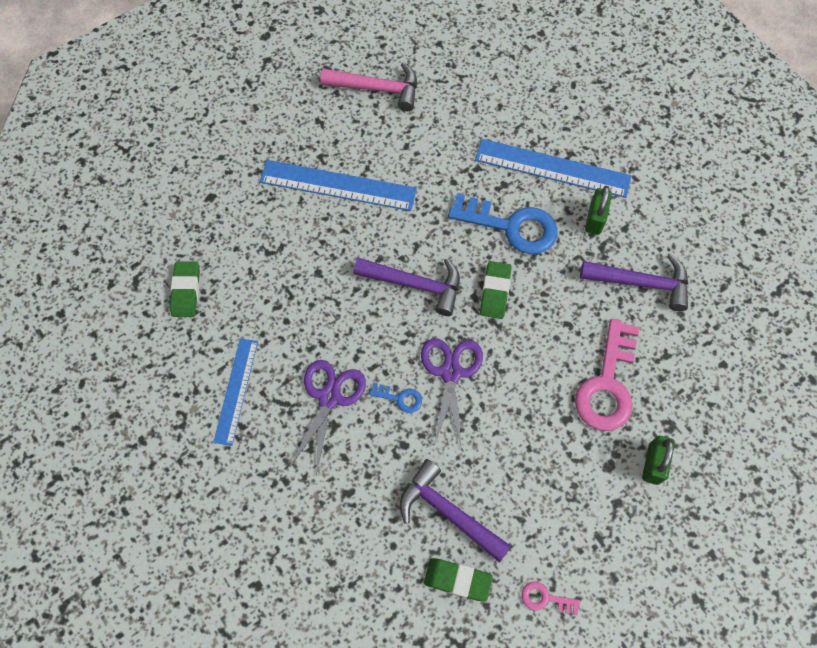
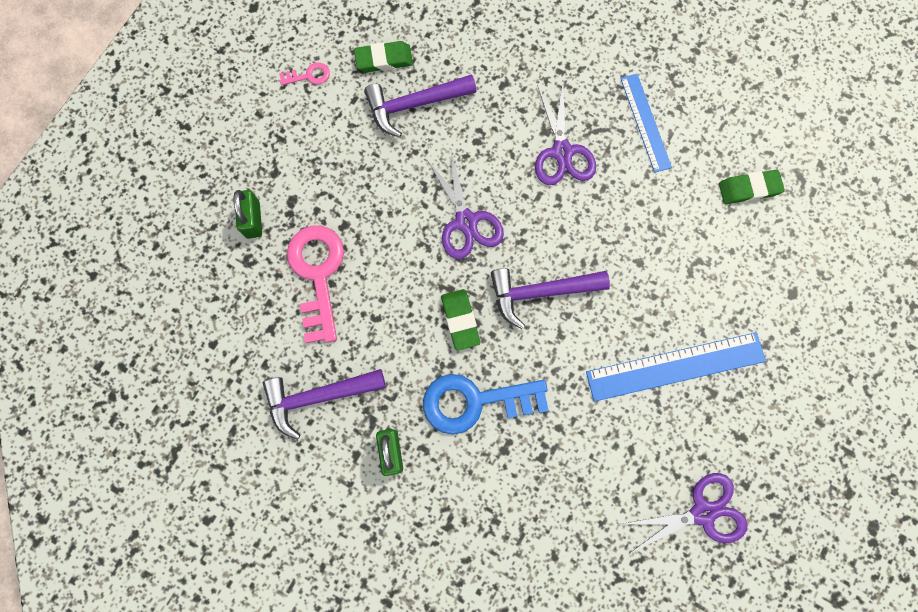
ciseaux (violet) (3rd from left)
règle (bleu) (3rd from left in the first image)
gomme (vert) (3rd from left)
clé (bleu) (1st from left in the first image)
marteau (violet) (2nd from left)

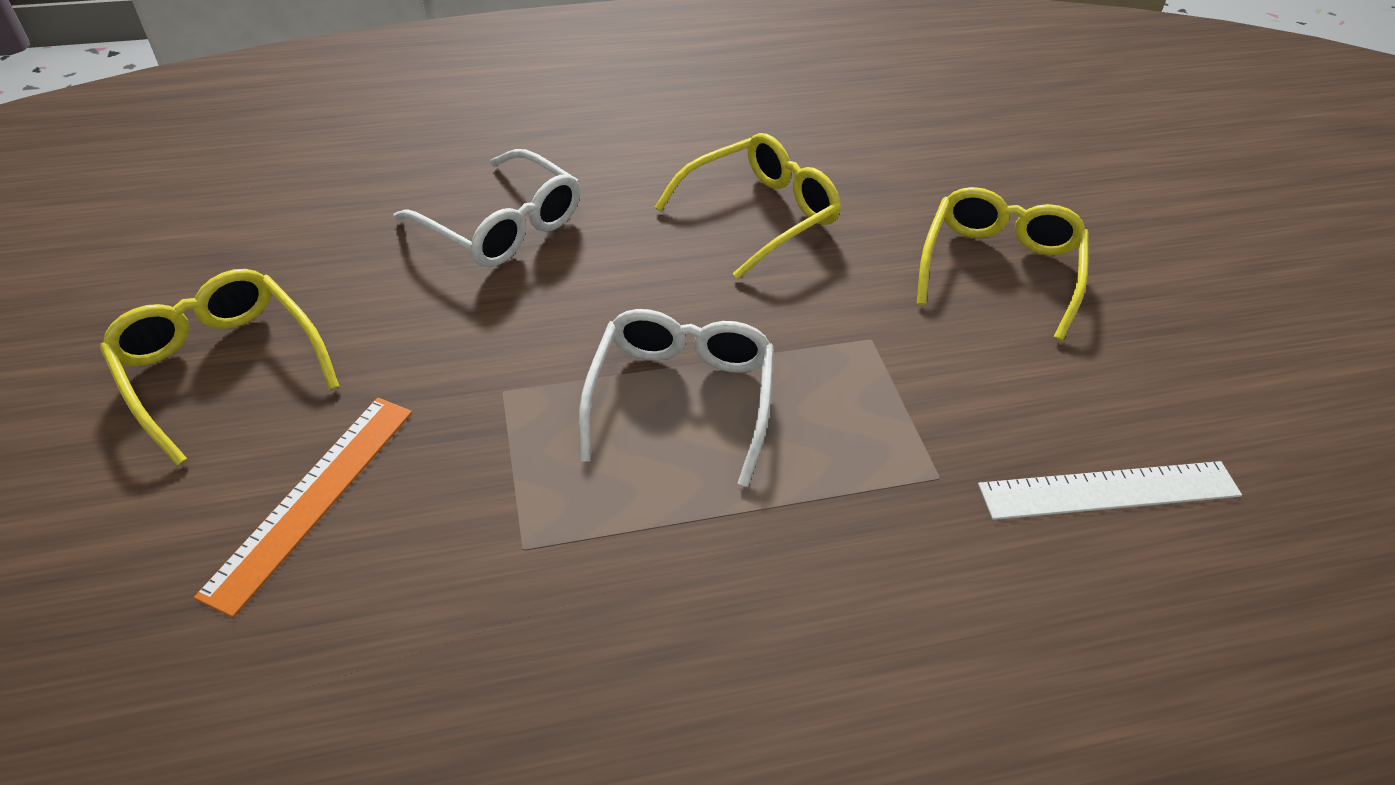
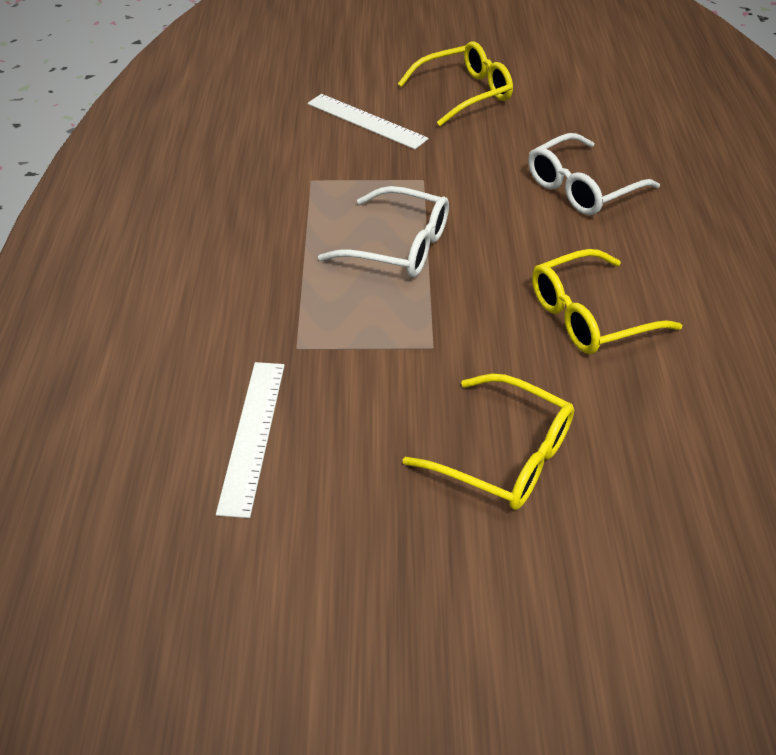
lunettes (jaune) (3rd from left)
règle (blanc) (2nd from left)

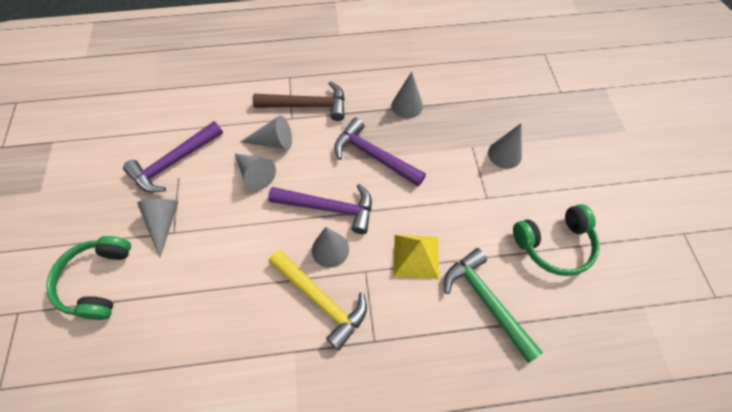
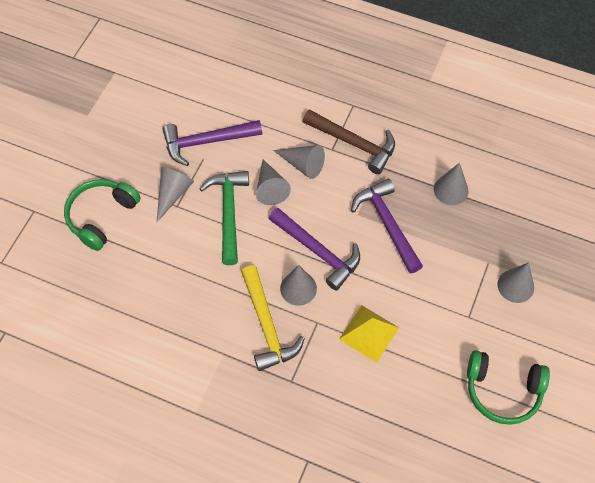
marteau (vert)

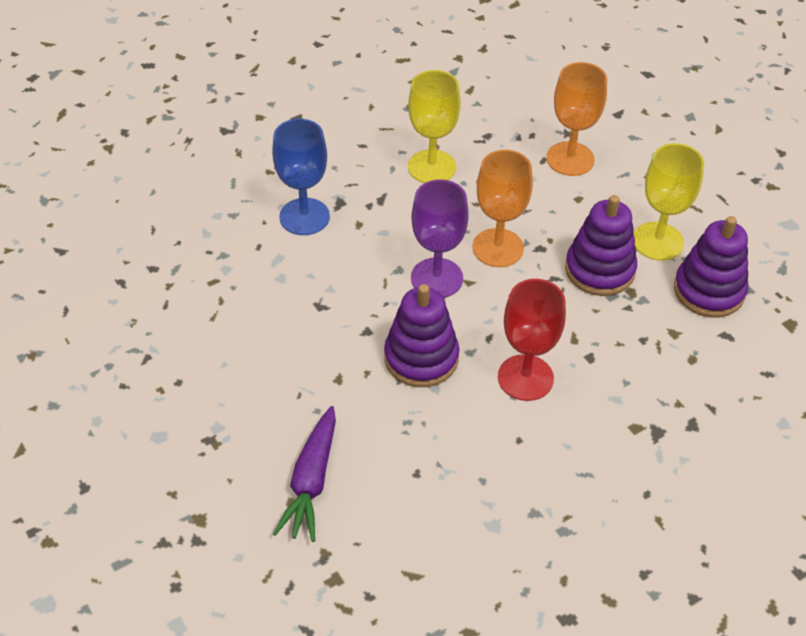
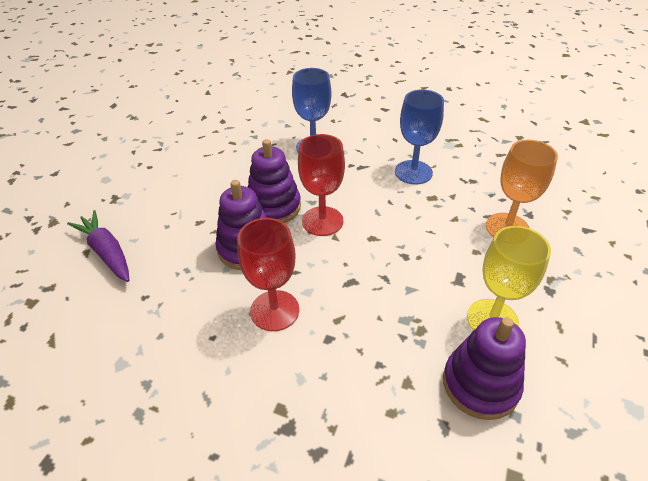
verre à pied (bleu) (2nd from left)
verre à pied (orange) (1st from left in the first image)
verre à pied (rouge) (2nd from left)
jouet à empiler (violet) (2nd from left)
carotte (violet)

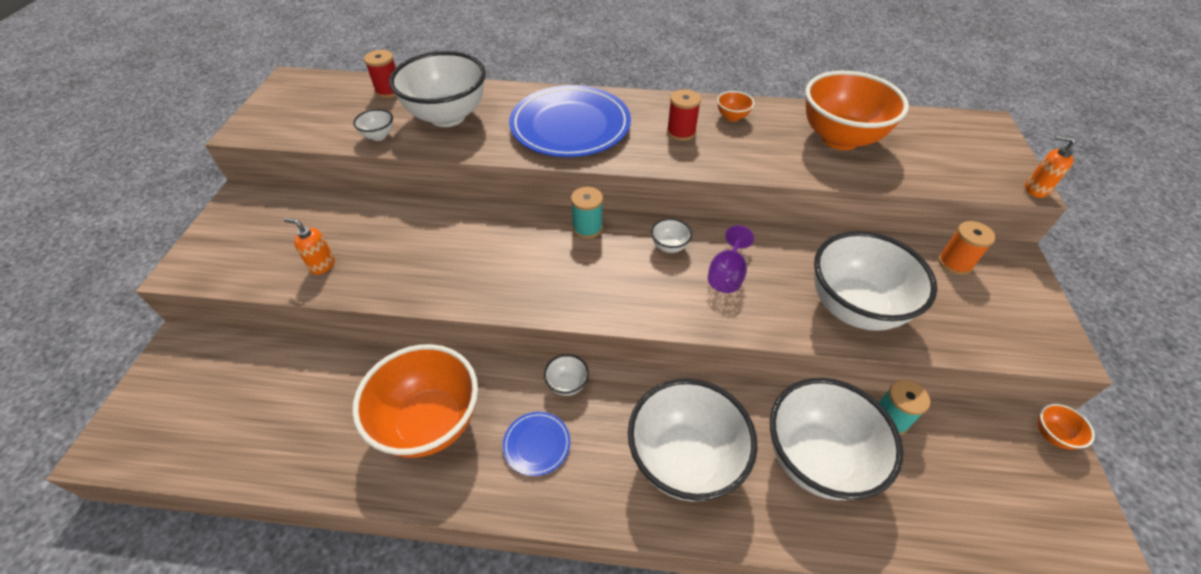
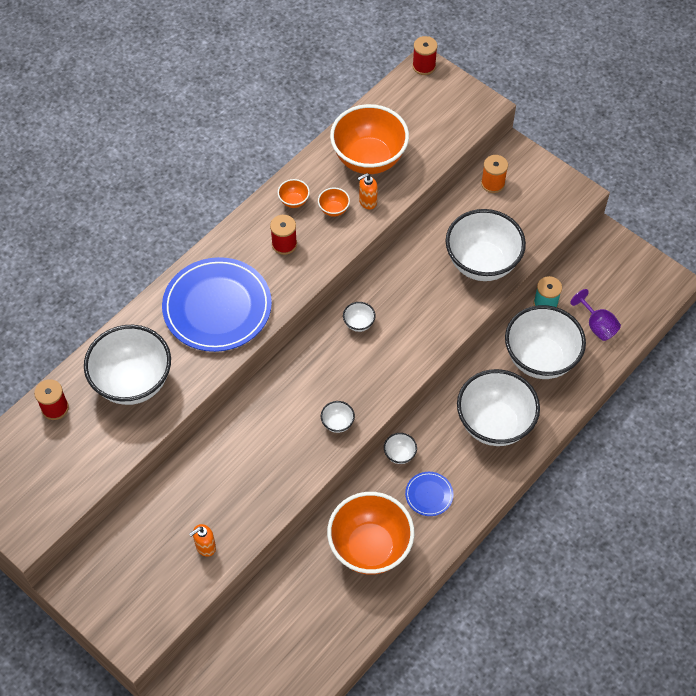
bol (blanc) (2nd from left)
distributeur de savon (orange) (2nd from left)
bobine (turquoise) (1st from left in the first image)
verre à pied (violet)
bol (orange) (2nd from left)
bobine (rouge) (3rd from left)

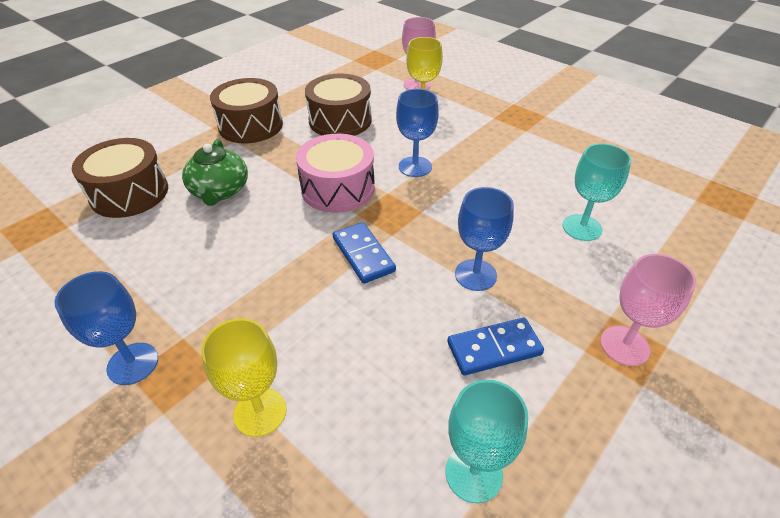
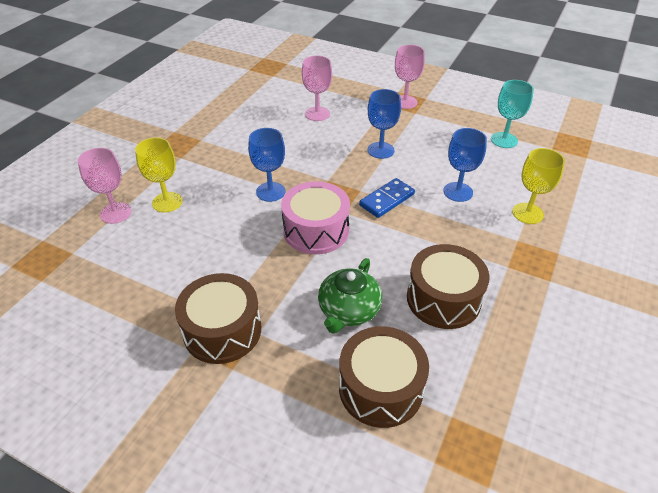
tambour (marron) (3rd from left)
théière (vert)
verre à pied (rose) (2nd from left)
verre à pied (bleu) (3rd from left)
domino (bleu) (2nd from left in the first image)

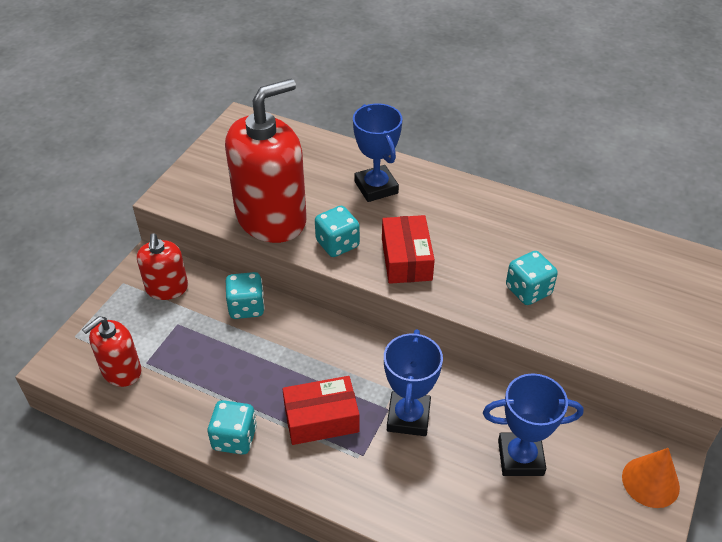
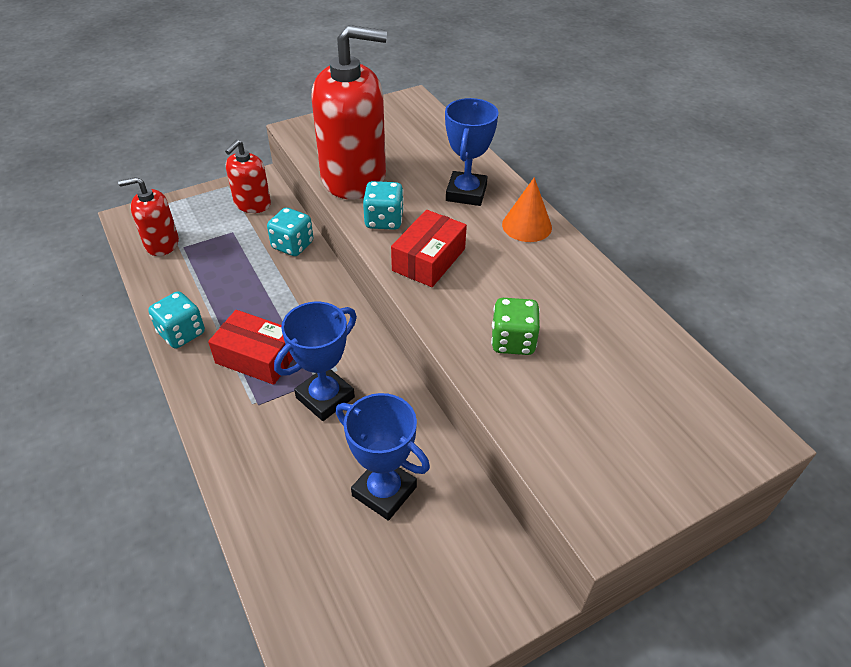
dé (vert)
cône (orange)

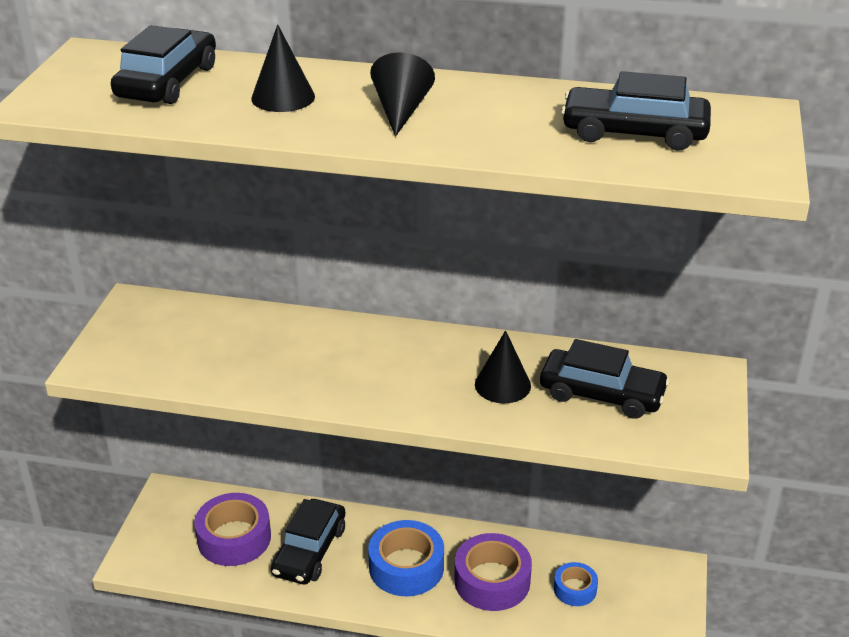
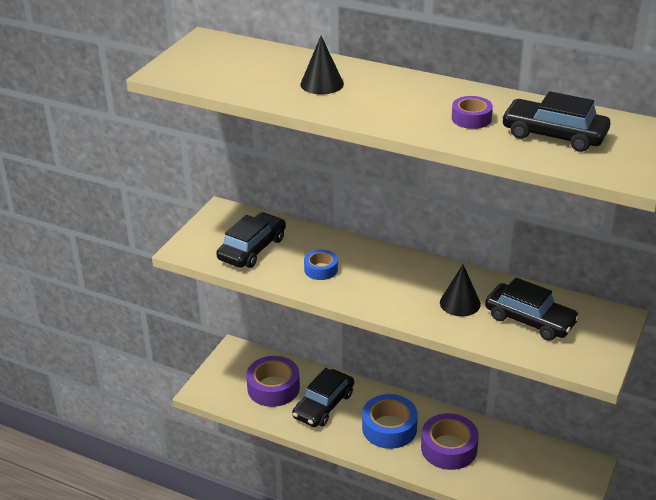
voiture (noir) (1st from left)
cône (noir) (2nd from left in the first image)
ruban adhésif (bleu) (1st from left)
ruban adhésif (violet) (3rd from left)

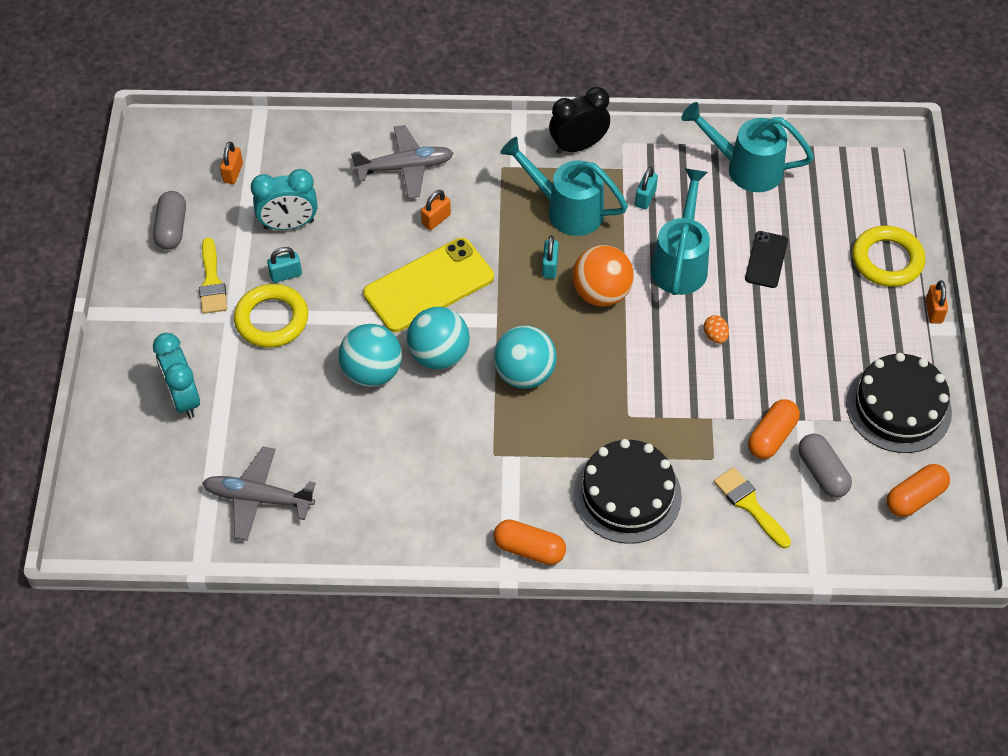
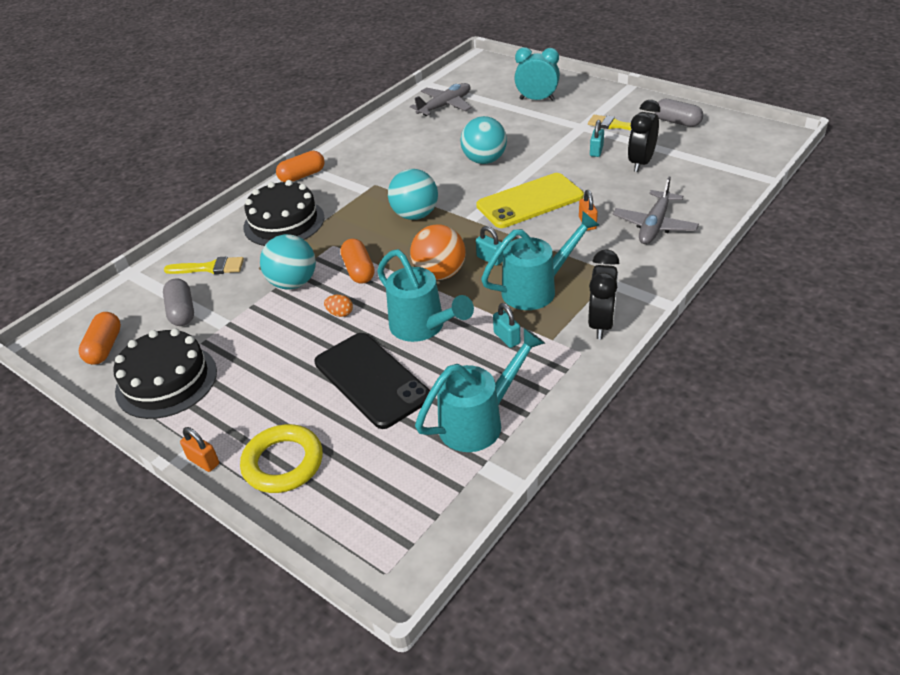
cadenas (orange) (1st from left in the first image)
réveil (noir) (2nd from left)
téléphone (noir)
téléphone (jaune)
anneau (jaune) (1st from left in the first image)
balle (turquoise) (1st from left)
gélule (orange) (3rd from left)
gélule (gris) (1st from left)

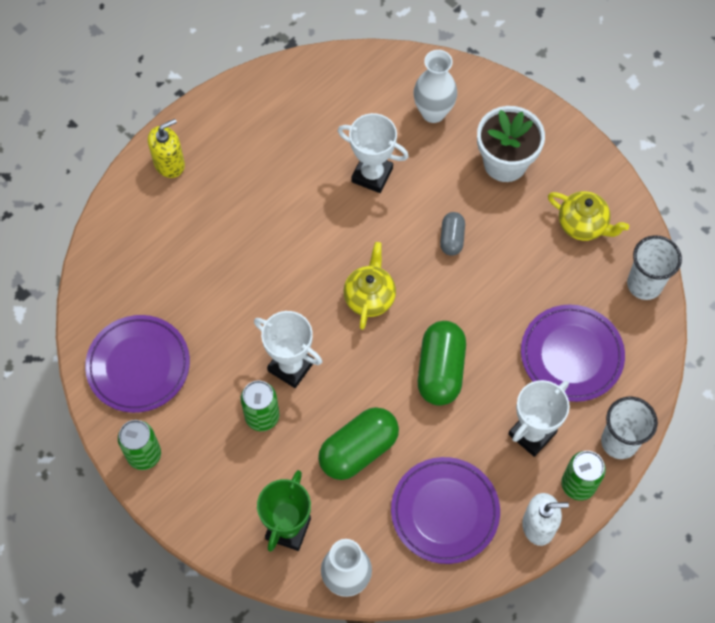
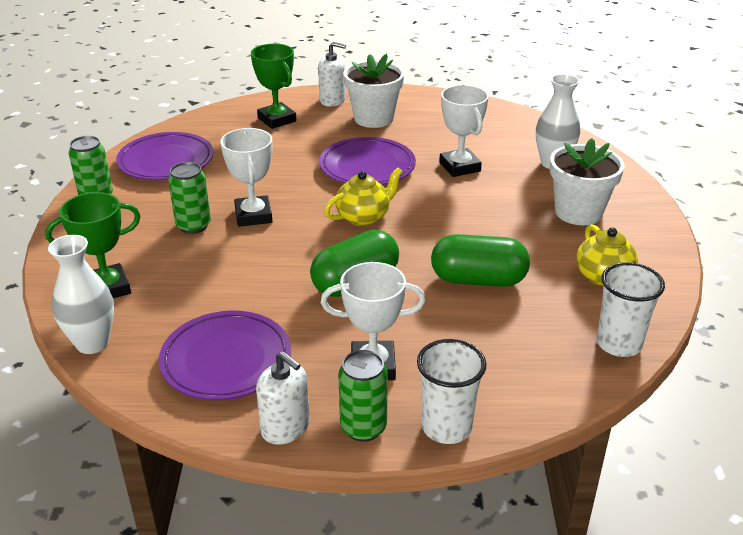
distributeur de savon (blanc) (2nd from left)
gélule (gris)
assiette (violet) (3rd from left)
gélule (vert) (2nd from left)
trophée (vert) (2nd from left)
pot de fleurs (blanc) (1st from left)

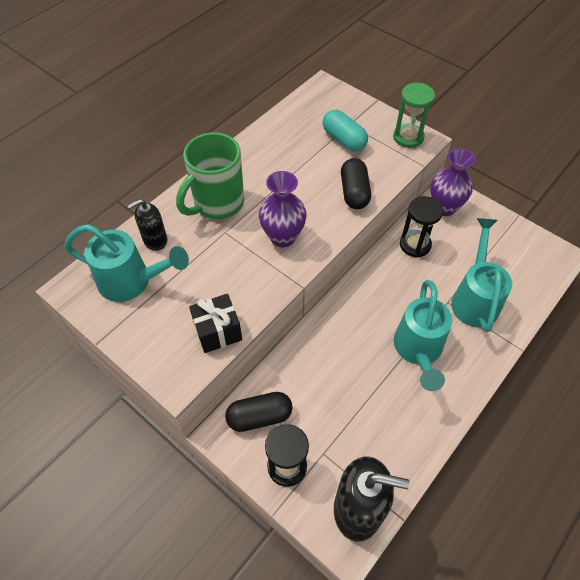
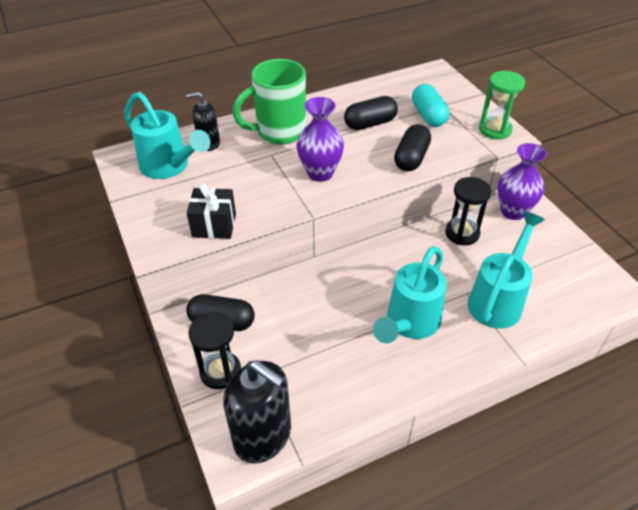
gélule (noir) (2nd from left)

